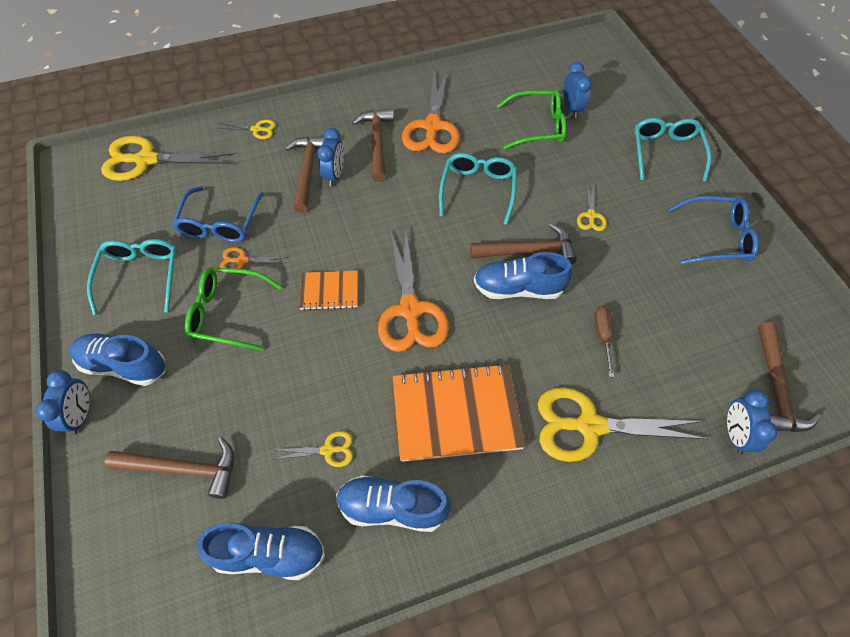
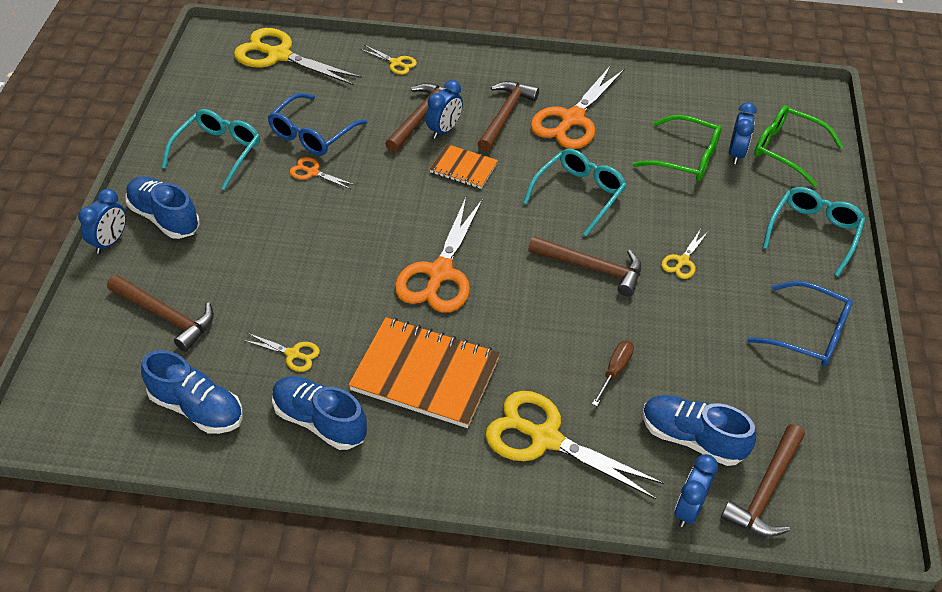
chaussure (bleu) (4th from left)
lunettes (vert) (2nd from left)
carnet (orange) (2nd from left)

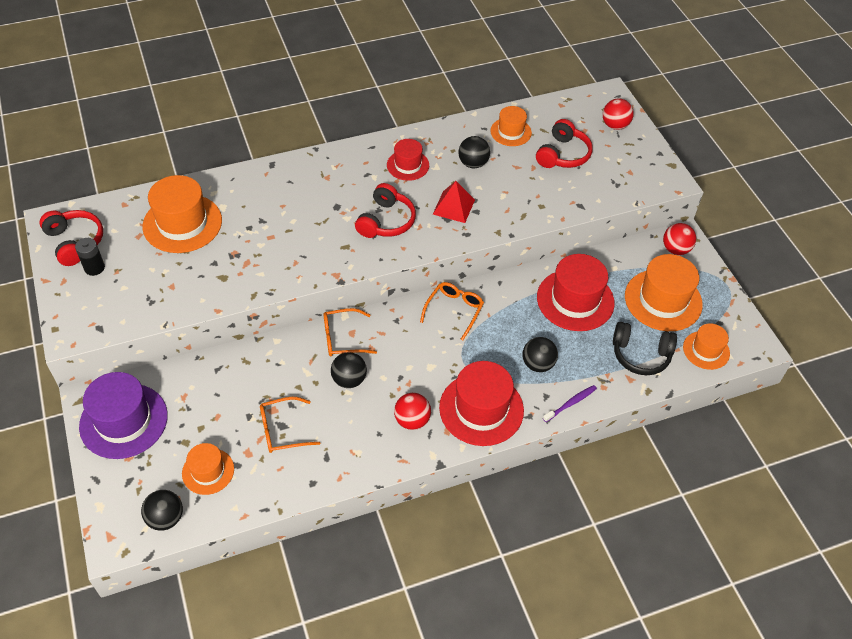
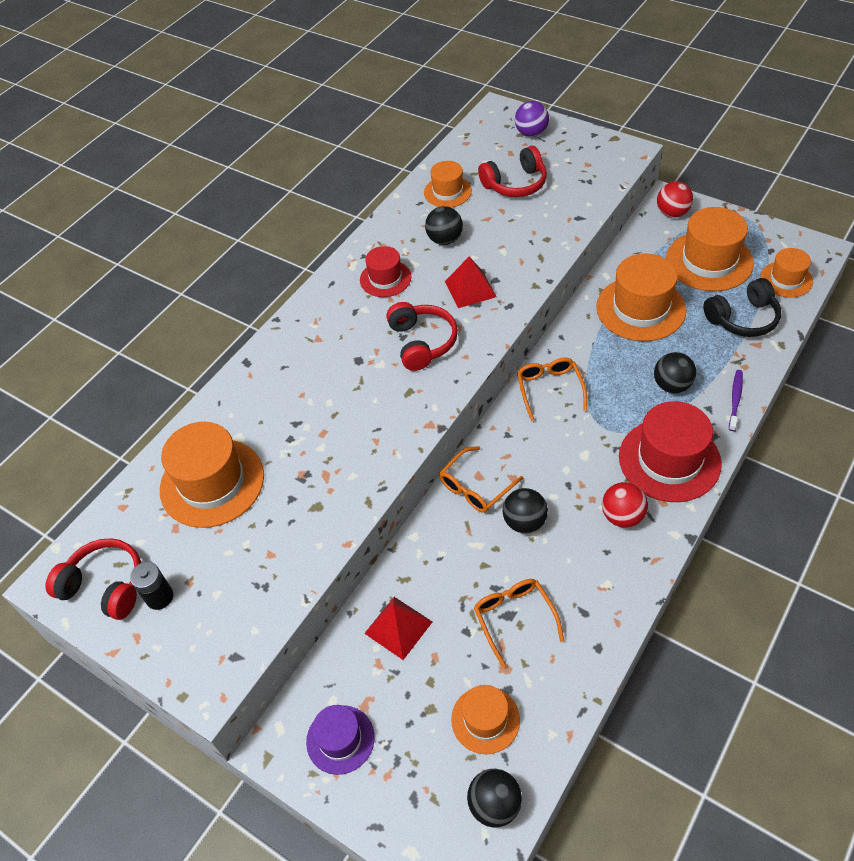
balle (violet)
casque audio (rouge) (3rd from left)
chapeau (orange) (4th from left)
chapeau (violet)
lunettes (orange) (2nd from left)
pyramide (rouge) (1st from left)

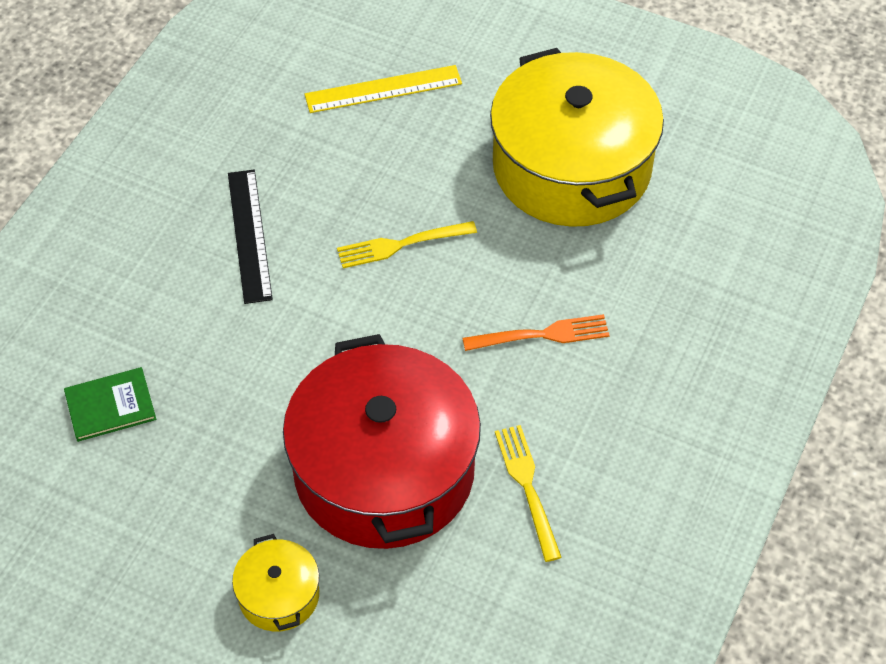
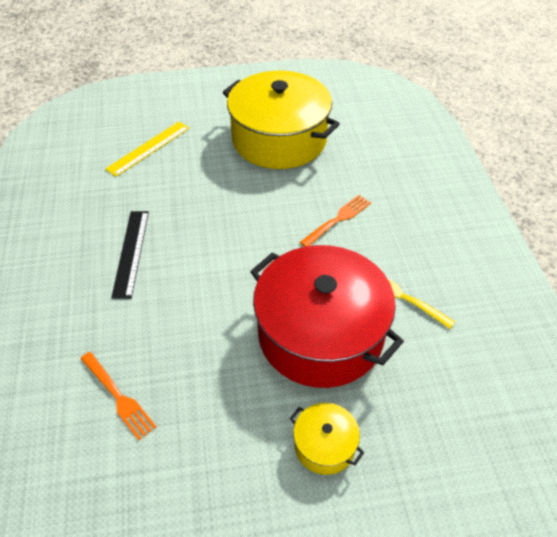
règle (noir)
fourchette (jaune) (1st from left in the first image)
fourchette (orange) (1st from left)

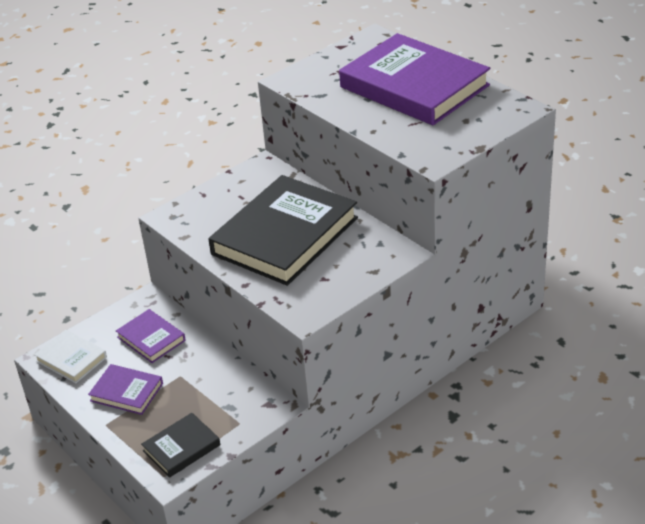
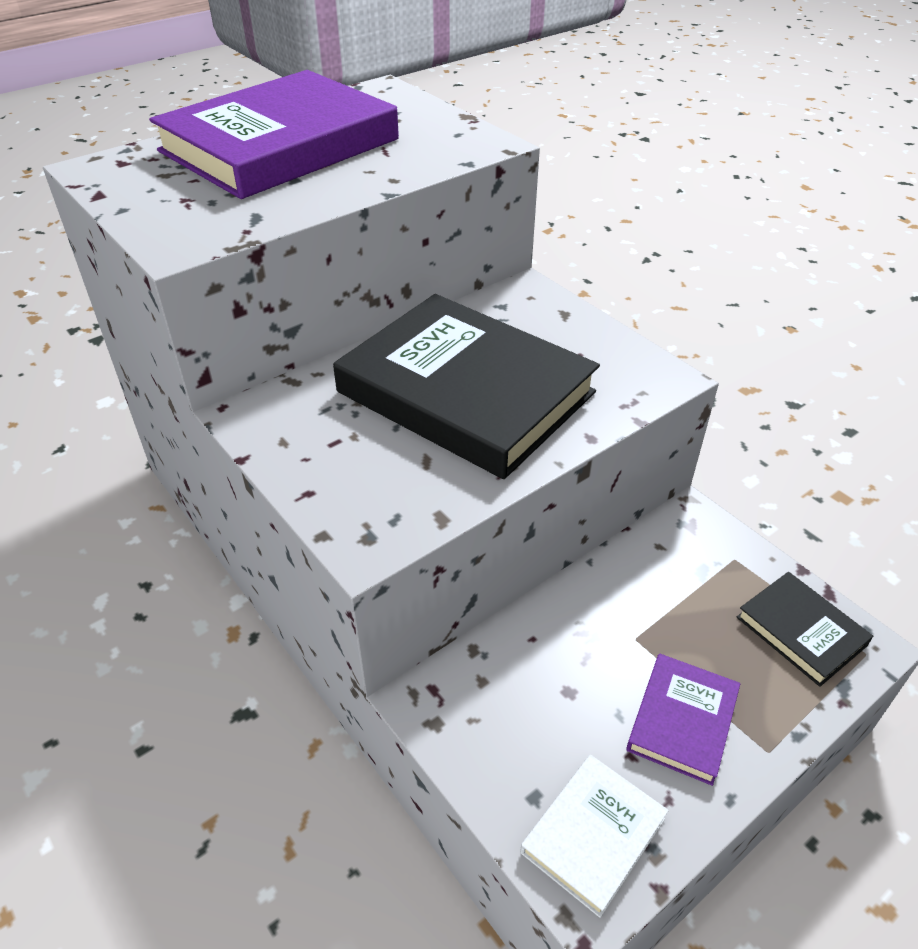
livre (violet) (2nd from left in the first image)

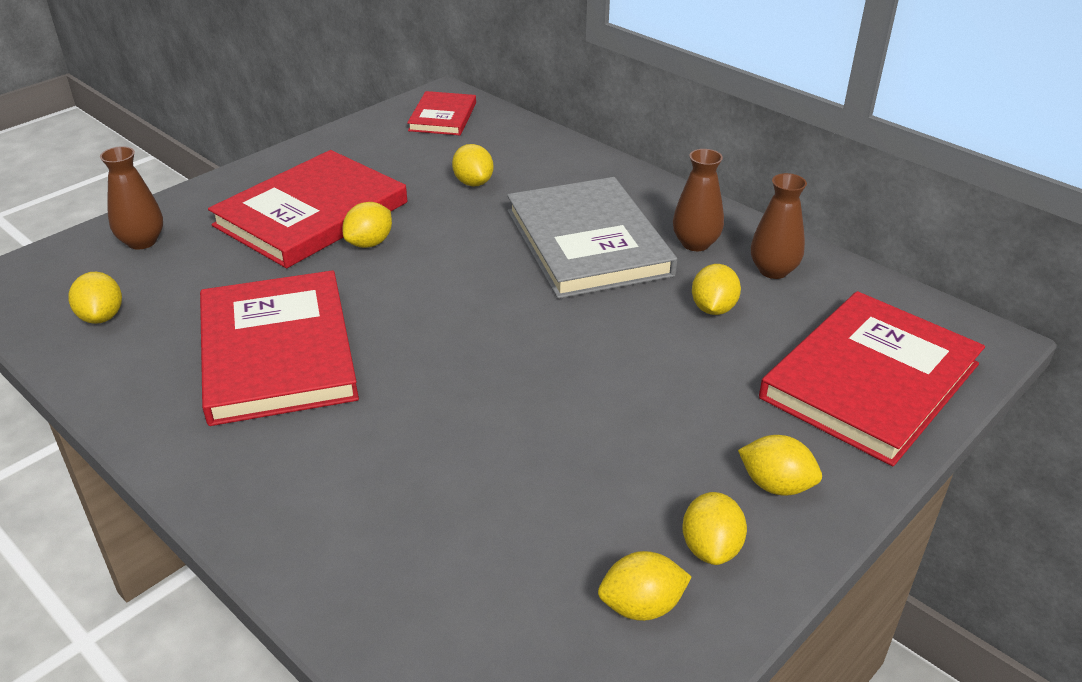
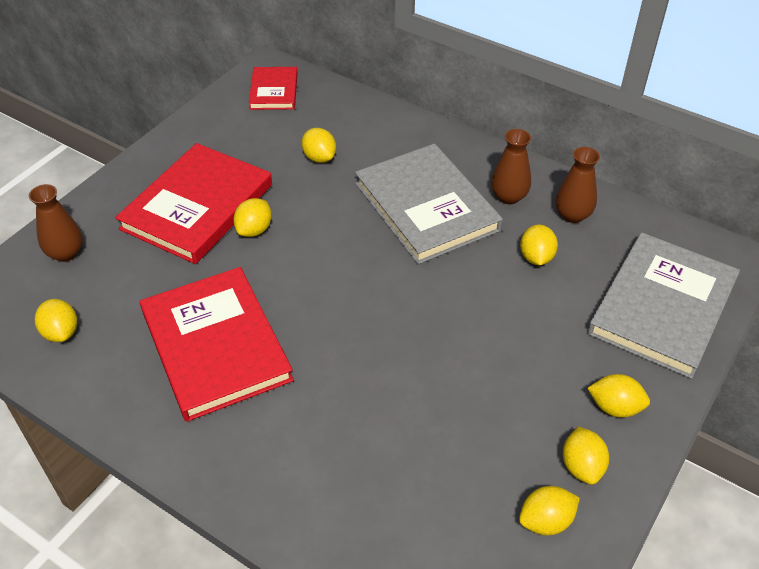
livre (gris) (2nd from left)

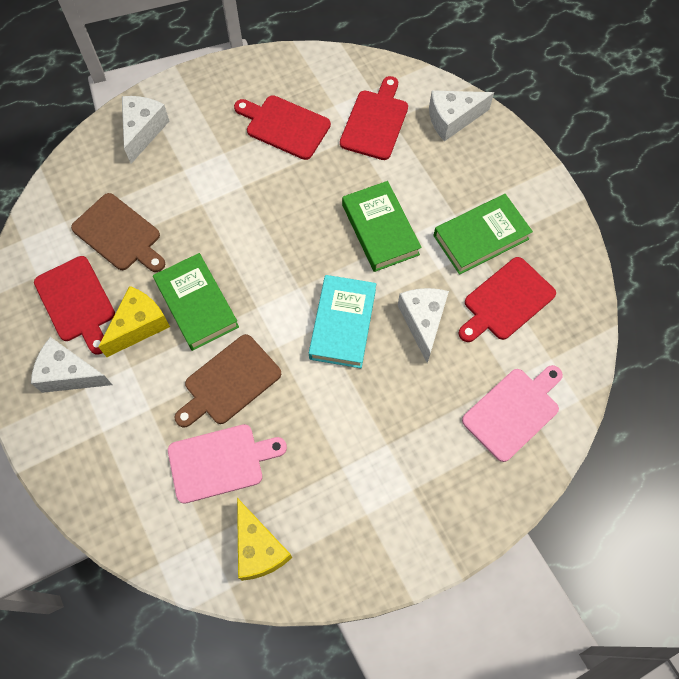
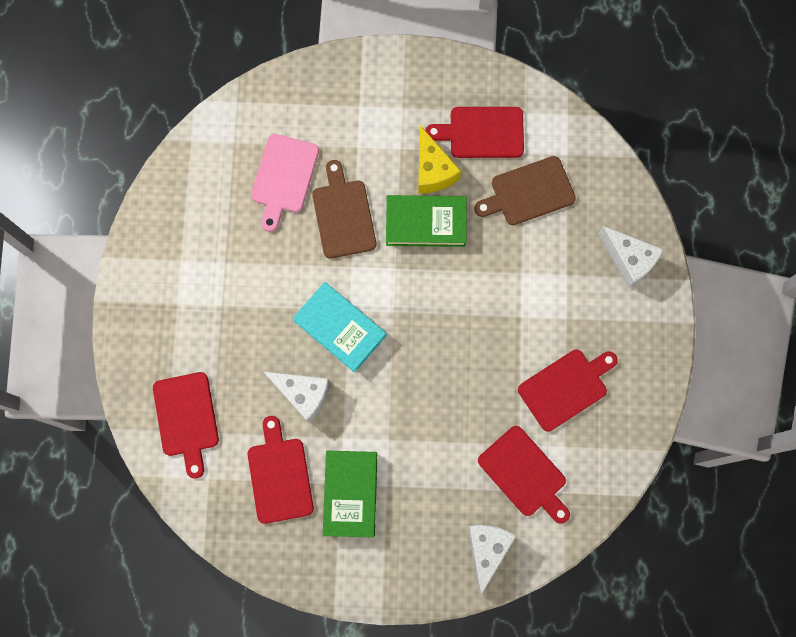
livre (vert) (2nd from left in the first image)
fromage (blanc) (1st from left in the first image)
planche à découper (rouge) (1st from left)
fromage (jaune) (2nd from left in the first image)

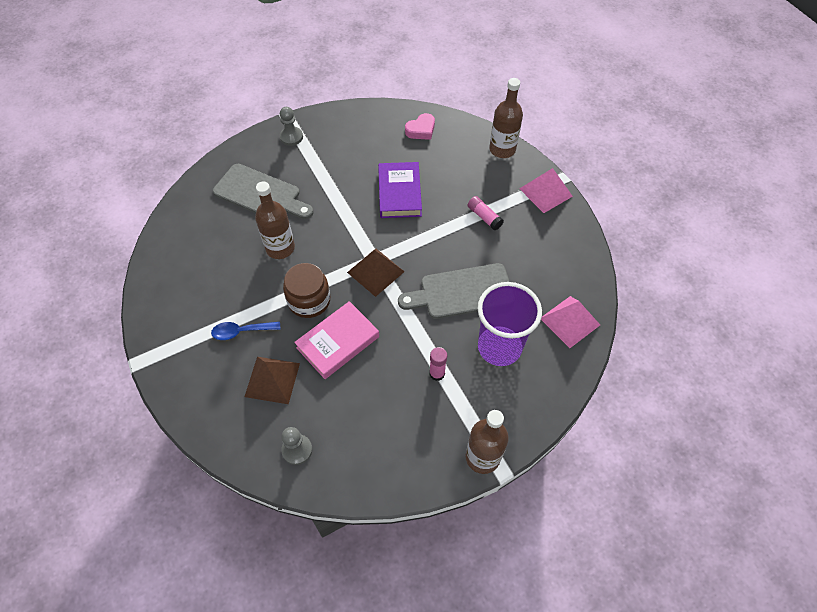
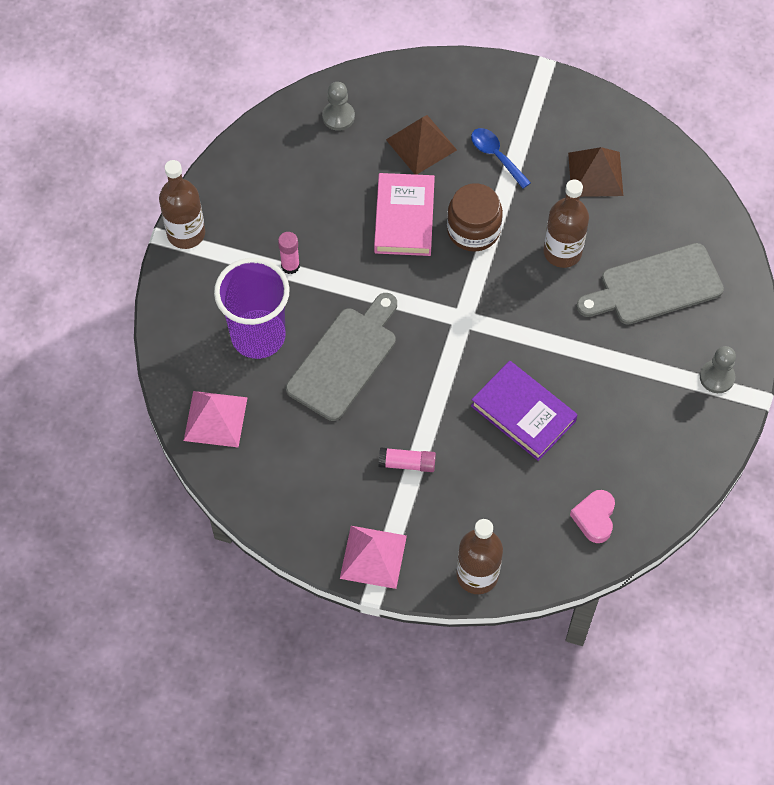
pyramide (marron) (2nd from left)
cuillère (bleu)

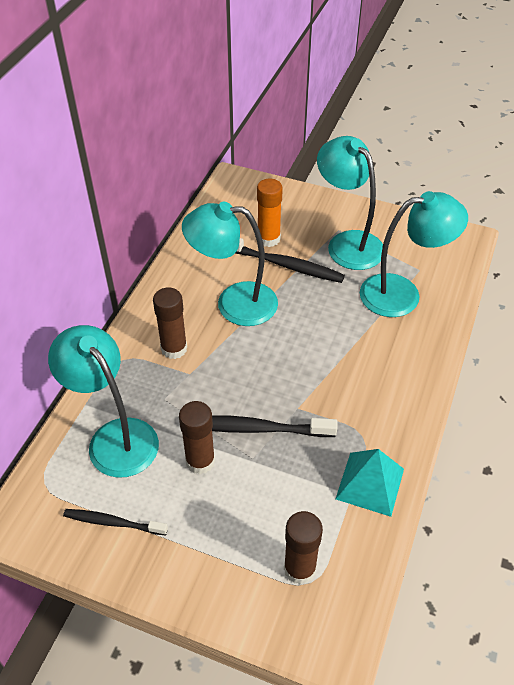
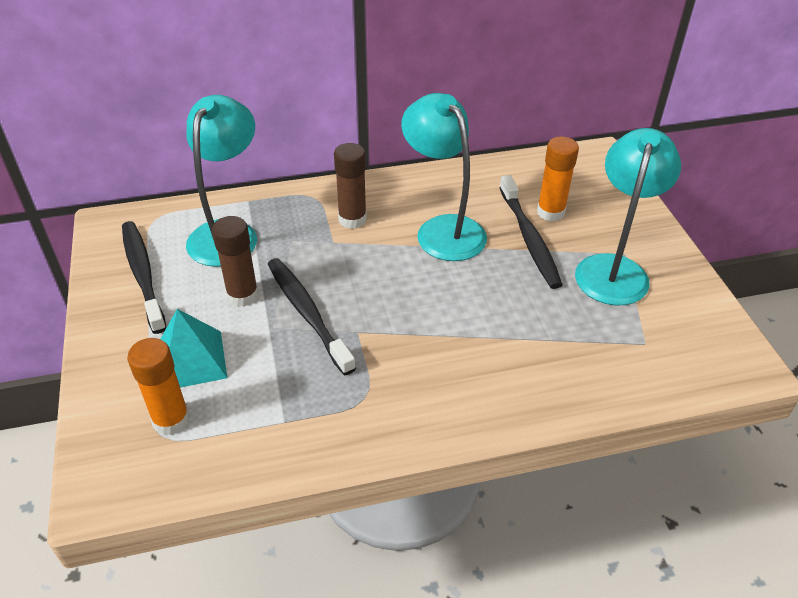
lampe (turquoise) (4th from left in the first image)
pyramide (turquoise)
brosse à dents (noir) (1st from left)
bâton de colle (orange) (1st from left)

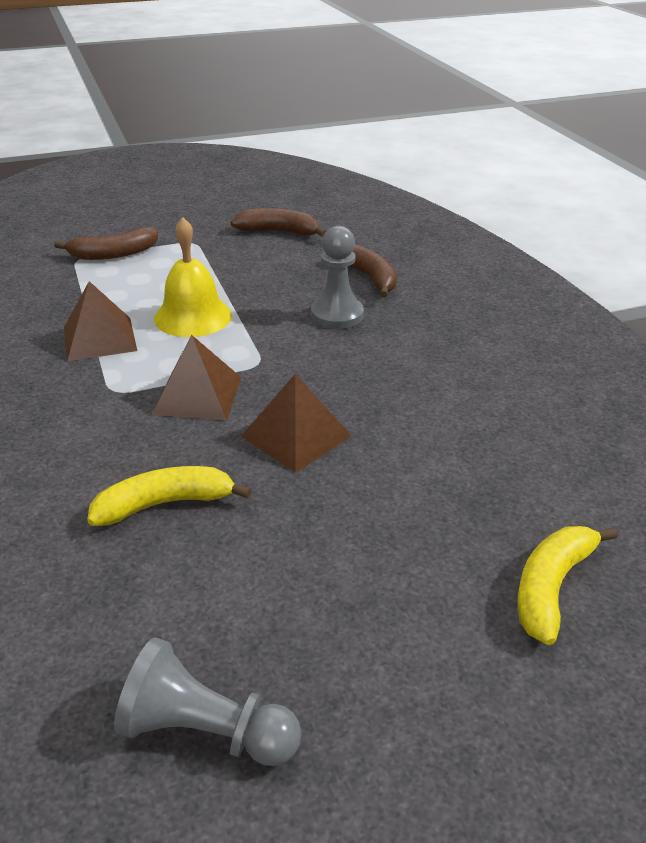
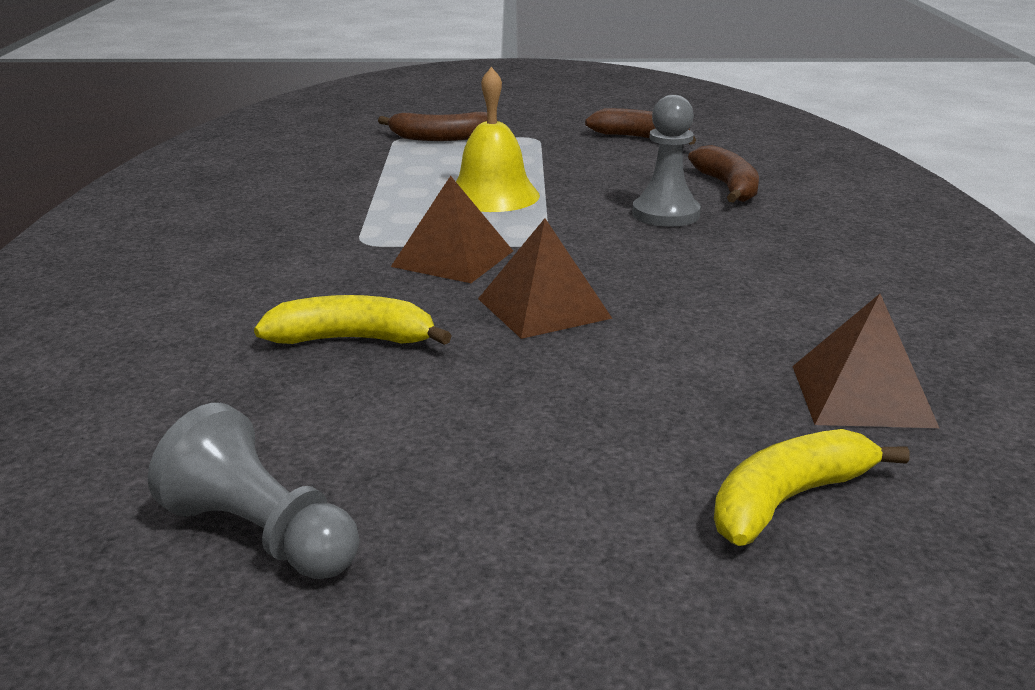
pyramide (marron) (3rd from left)

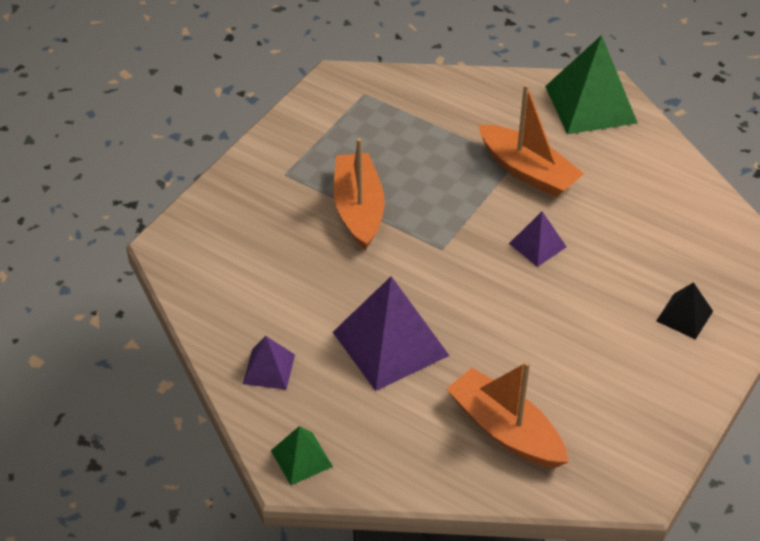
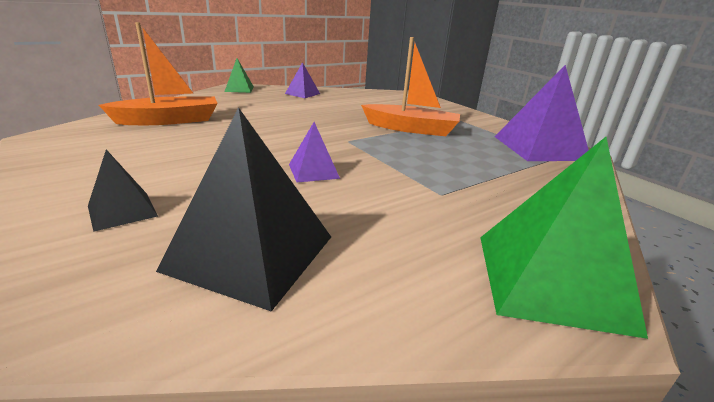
bateau (orange) (3rd from left in the first image)
pyramide (violet) (3rd from left)
pyramide (noir) (2nd from left)

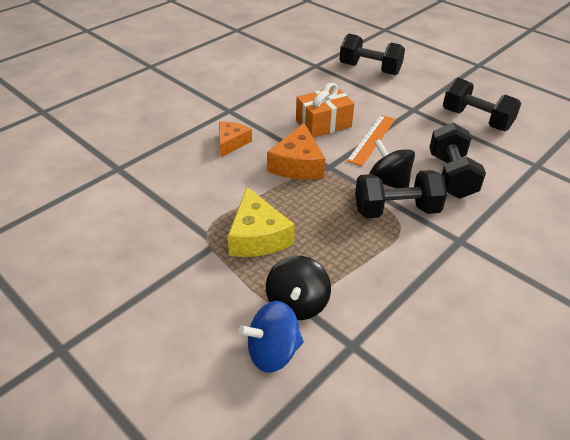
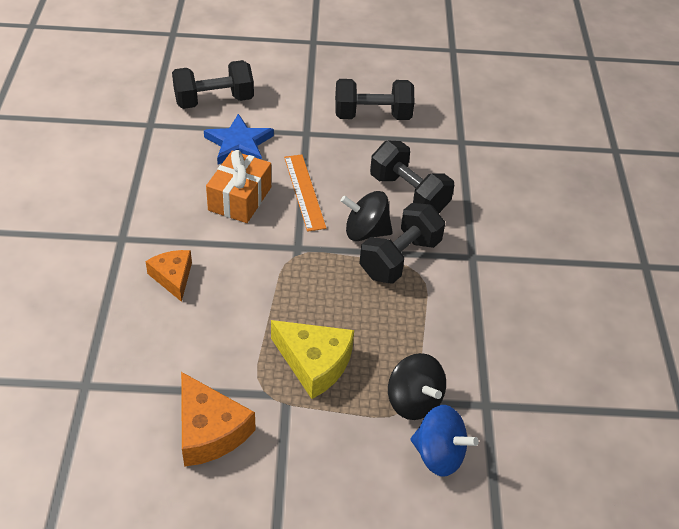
fromage (orange) (2nd from left)
toupie (bleu)
étoile (bleu)

